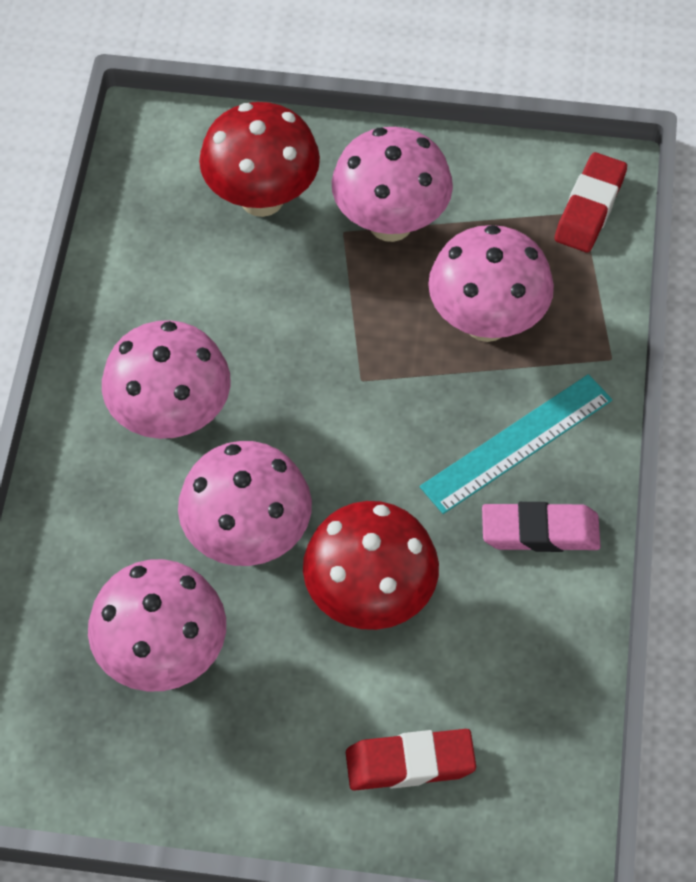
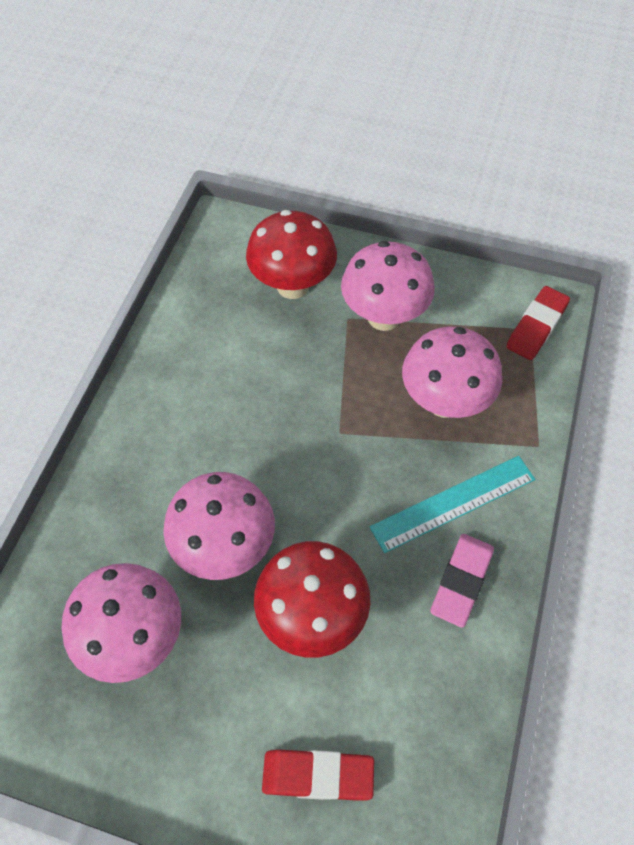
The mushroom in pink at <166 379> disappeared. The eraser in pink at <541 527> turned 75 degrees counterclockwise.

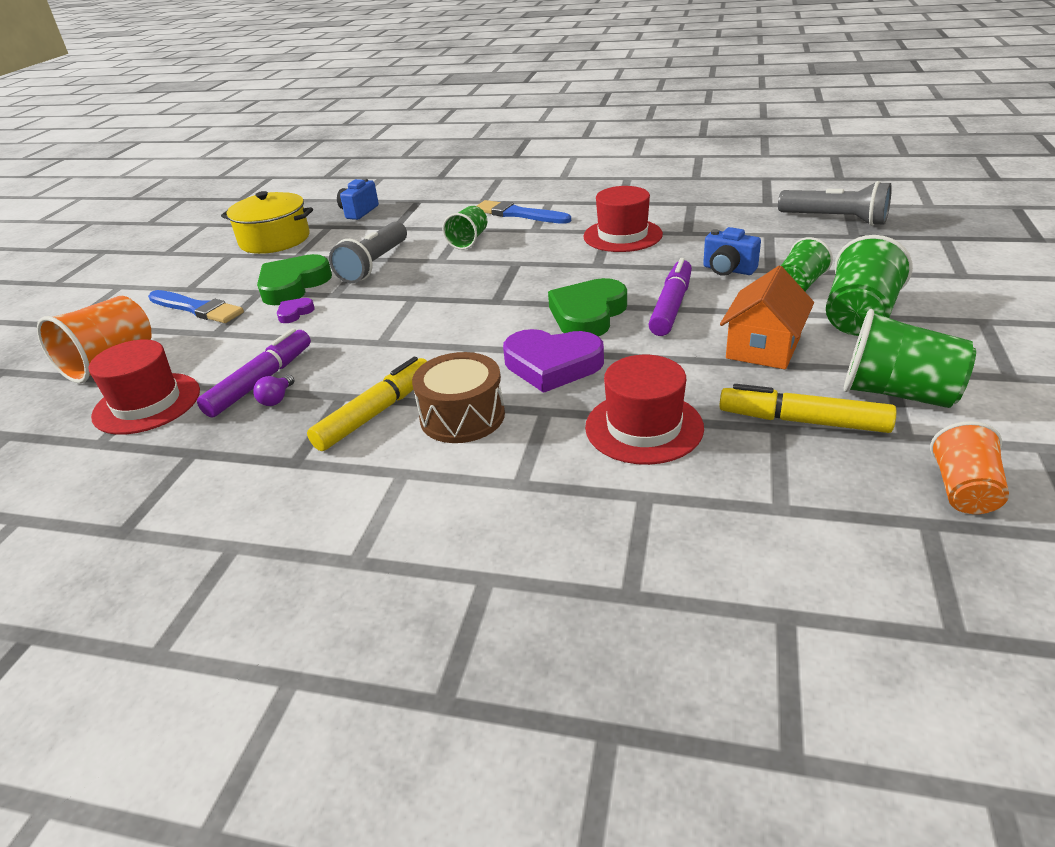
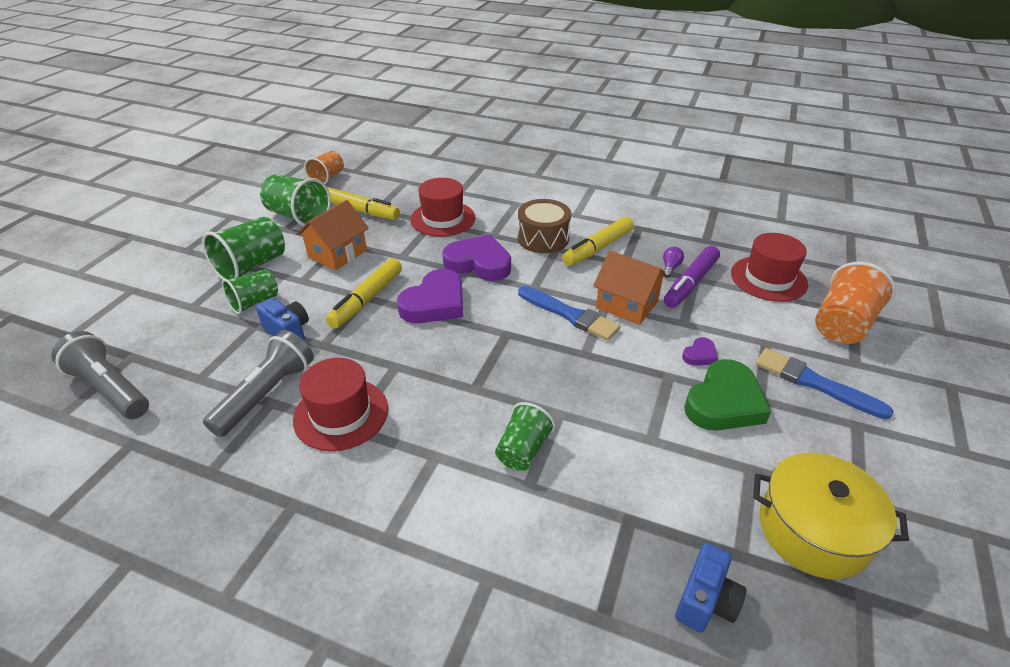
The flashlight in grey moved from <368 252> to <258 383>. The brush in blue moved from <524 212> to <569 313>. The heart in green at <587 307> became the heart in purple at <430 296>. The marker in purple at <670 297> became the marker in yellow at <364 293>. The house in orange at <630 287> appeared.

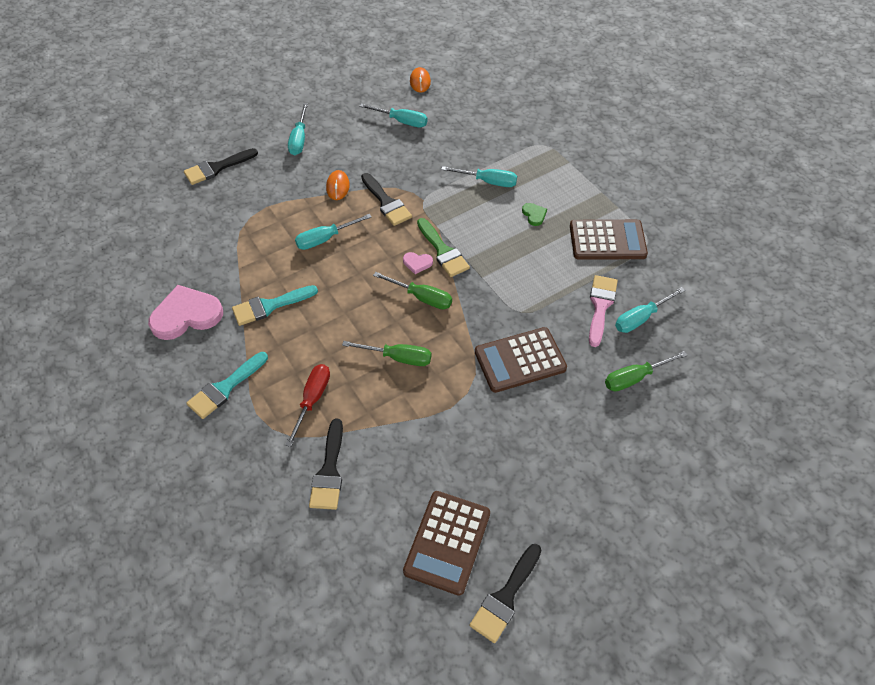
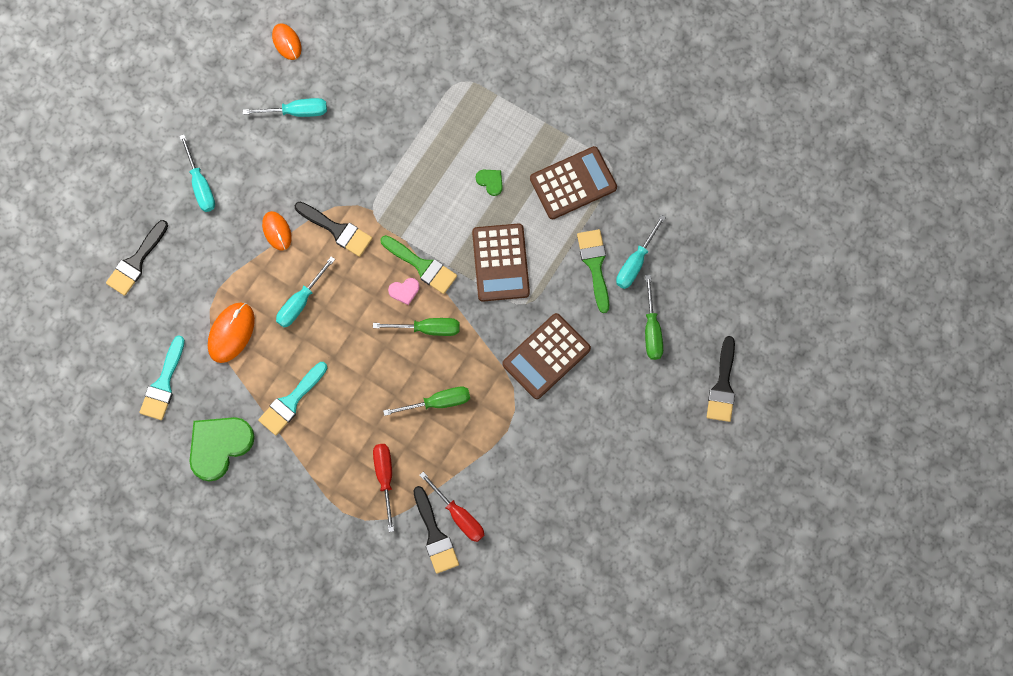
The heart in pink at <185 312> became the heart in green at <222 449>. The brush in turquoise moved from <227 385> to <162 378>. The calculator in brown moved from <446 543> to <501 262>. The screwdriver in turquoise at <479 176> disappeared. The brush in black moved from <505 593> to <721 379>. The brush in pink at <603 311> became the brush in green at <593 271>. The screwdriver in green at <646 371> turned 45 degrees counterclockwise. The mouse in orange at <231 332> appeared. The screwdriver in red at <451 507> appeared.

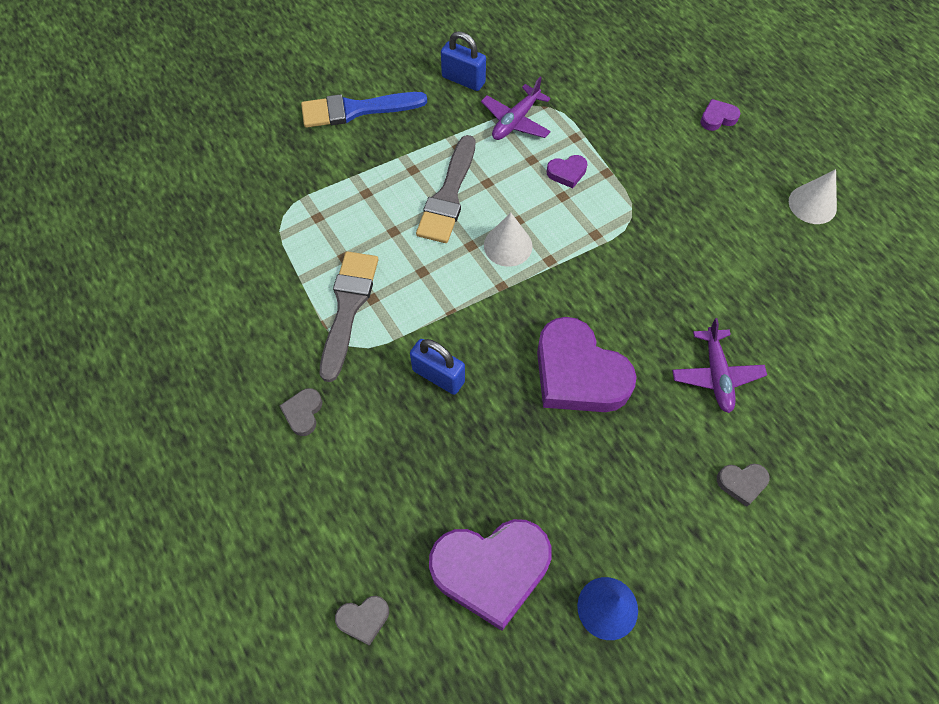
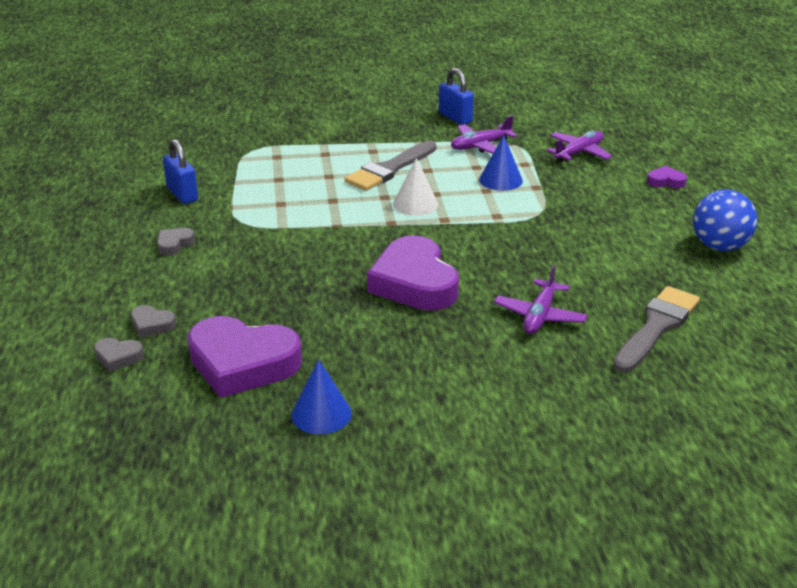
The brush in blue at <364 110> disappeared. The brush in grey moved from <349 316> to <656 329>. The padlock in blue moved from <437 367> to <180 171>. The heart in purple at <567 171> was replaced by the cone in blue at <501 163>. The heart in grey moved from <743 485> to <153 321>. The cone in white at <813 196> was replaced by the ball in blue at <725 220>. The plane in purple at <579 146> appeared.

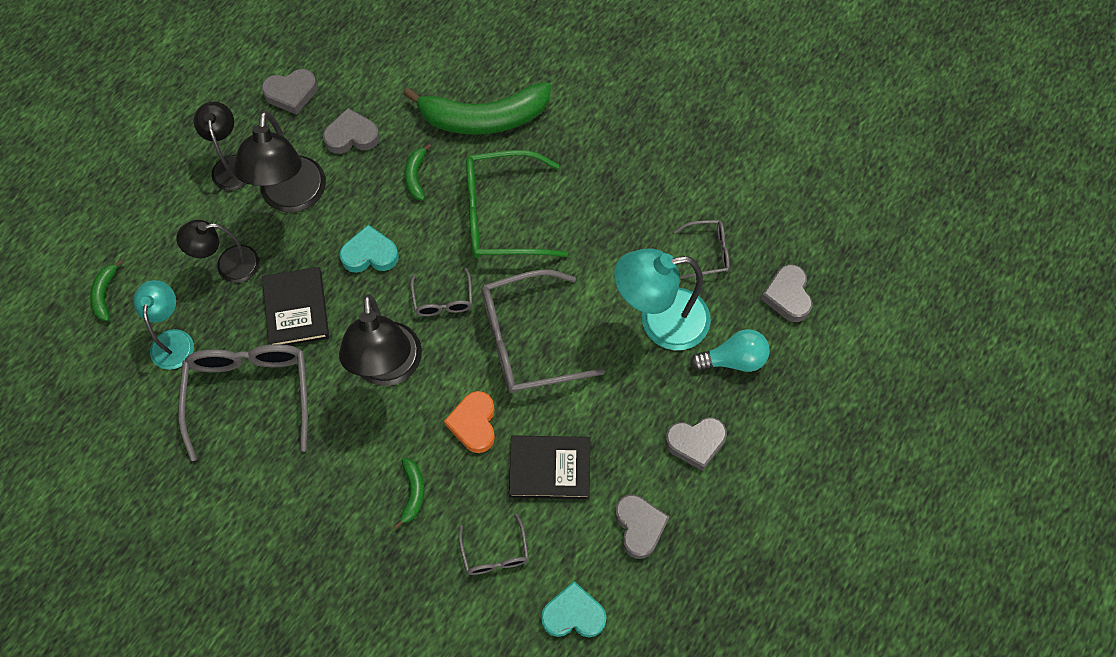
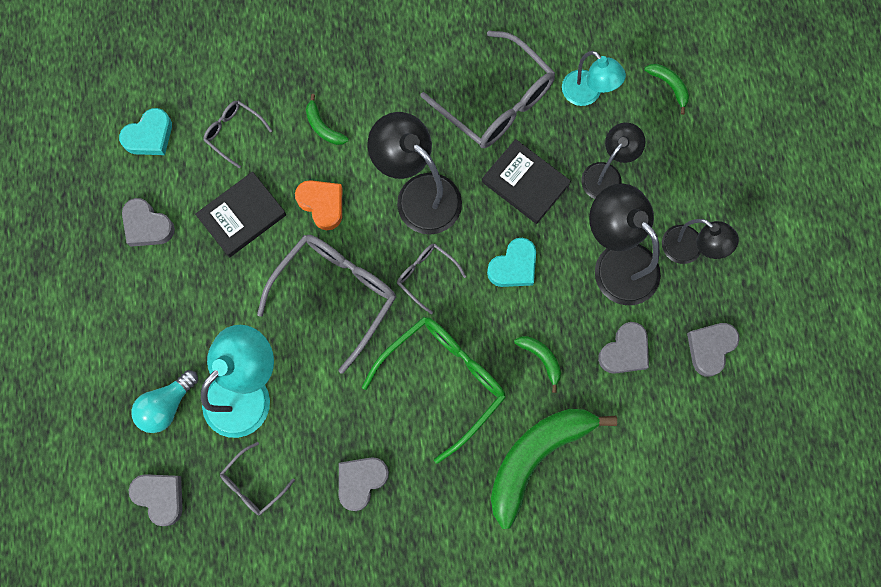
The heart in grey moved from <696 444> to <364 484>.

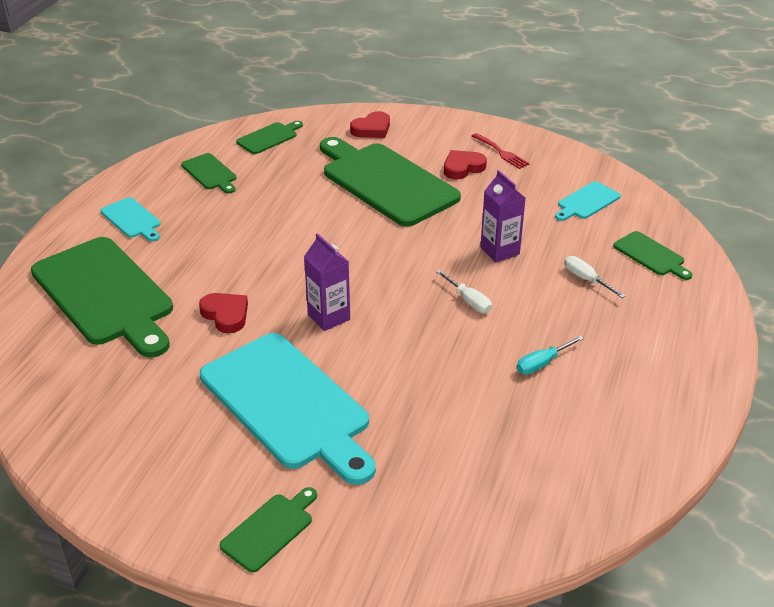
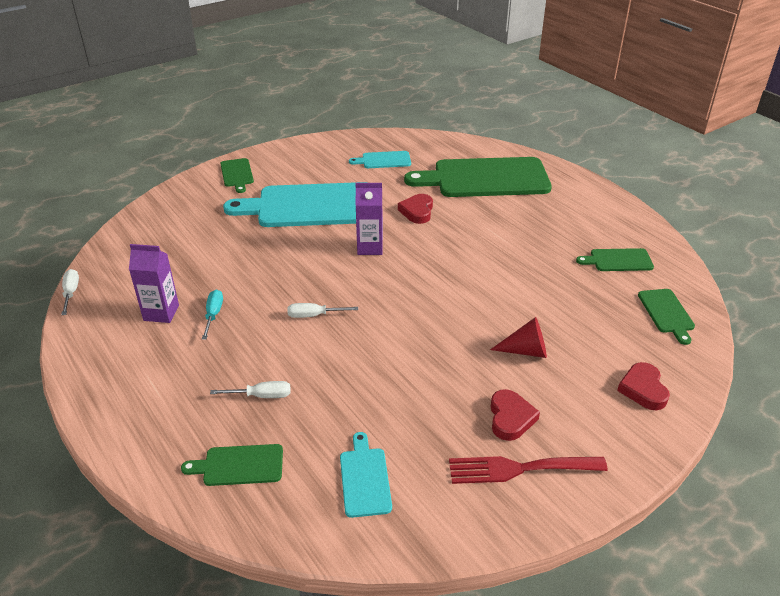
The cutting board in turquoise moved from <130 219> to <380 159>. The heart in red at <223 313> turned 105 degrees clockwise. The cutting board in green at <390 182> was replaced by the cone in red at <518 337>. The fork in red at <501 151> changed to 1.55 times the size. The carton in purple moved from <503 216> to <154 283>. The screwdriver in white at <70 292> appeared.

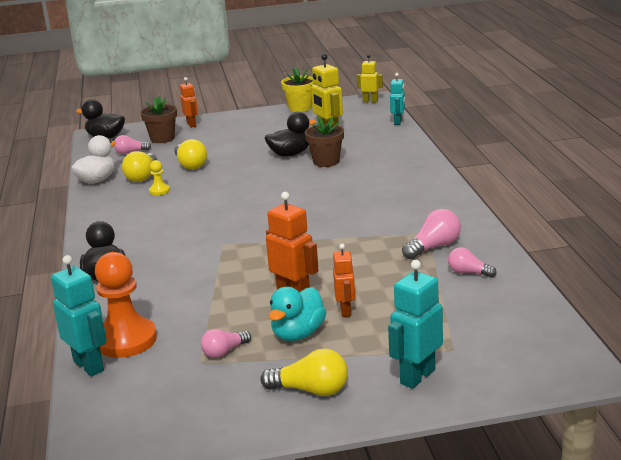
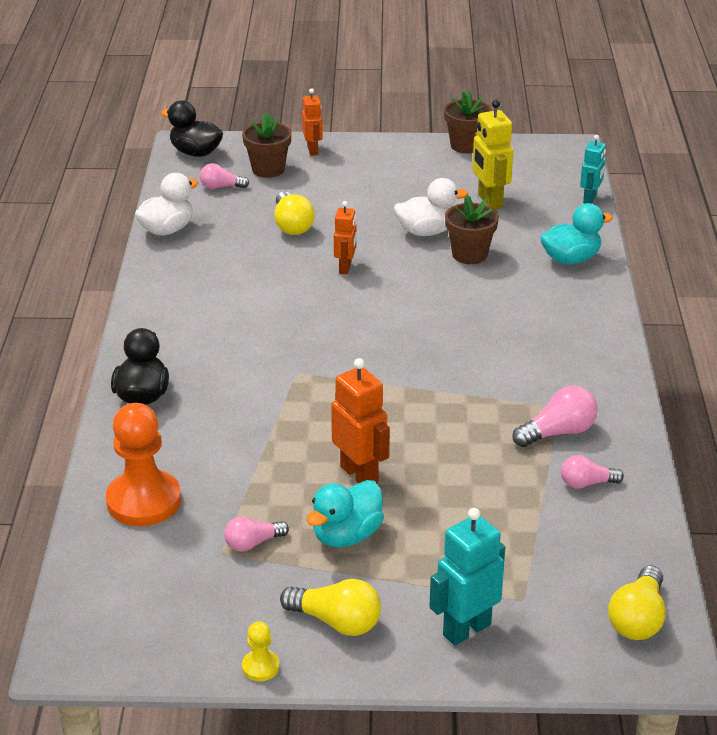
The robot in turquoise at <79 315> disappeared. The light bulb in yellow moved from <139 166> to <637 602>. The pawn in yellow moved from <159 177> to <261 651>. The duck in black at <290 134> became the duck in white at <431 207>. The flower pot in yellow at <297 90> became the flower pot in brown at <468 122>. The robot in orange moved from <344 280> to <345 237>. The robot in yellow at <370 79> disappeared. The light bulb in pink at <472 262> turned 45 degrees counterclockwise. The duck in turquoise at <576 233> appeared.

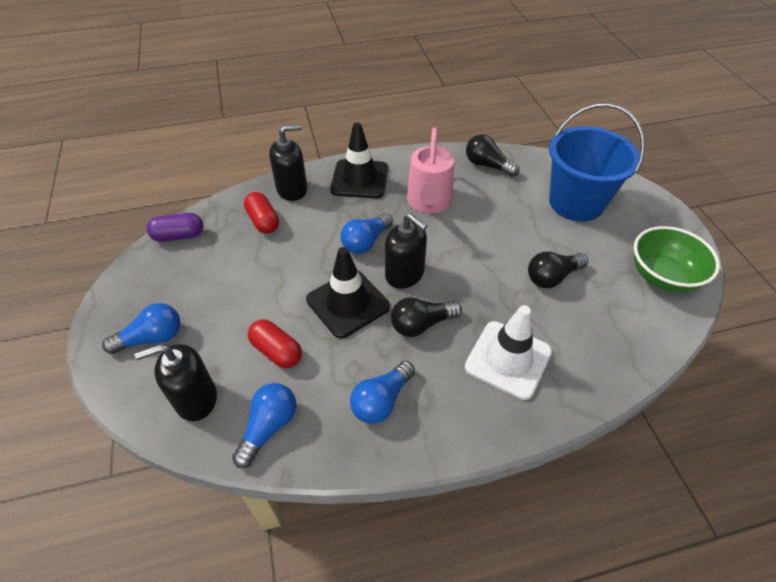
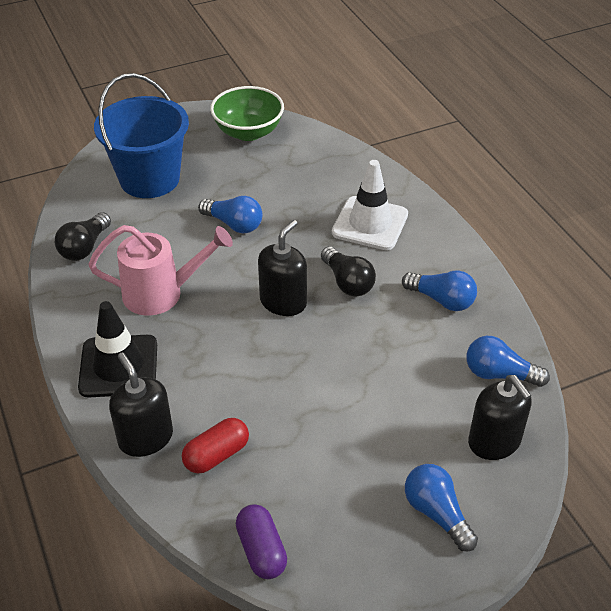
The capsule in red at <275 344> disappeared. The traffic cone in black at <348 292> disappeared. The light bulb in blue moved from <366 233> to <230 214>. The light bulb in black at <558 269> disappeared.

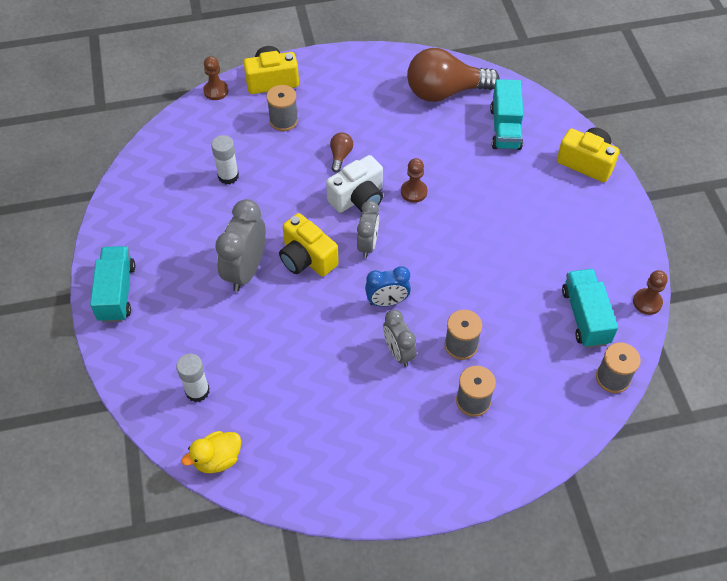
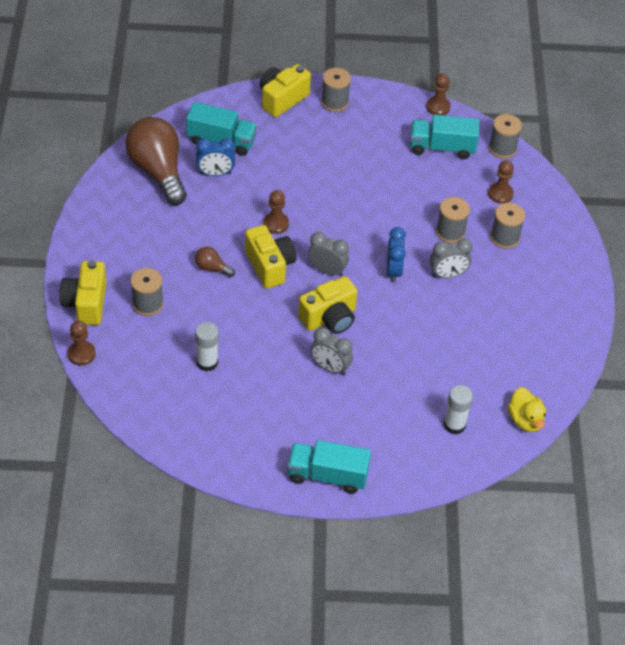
The clock in grey at <240 245> changed to 0.63 times the size. The camera in white at <354 184> became the camera in yellow at <270 257>. The light bulb in brown at <453 75> turned 150 degrees clockwise. The clock in blue at <215 157> appeared. The spool in grey at <336 90> appeared. The pawn in brown at <501 182> appeared.

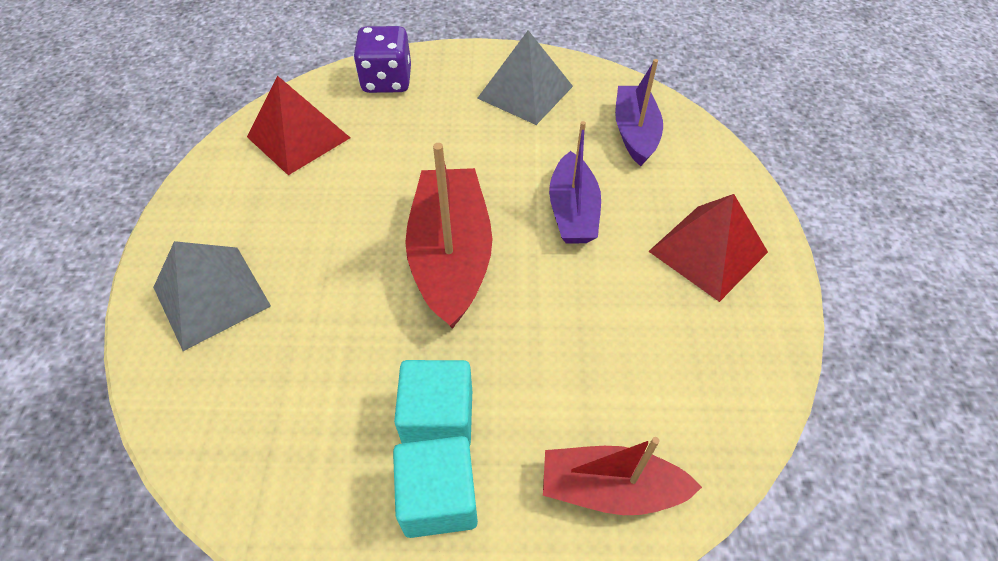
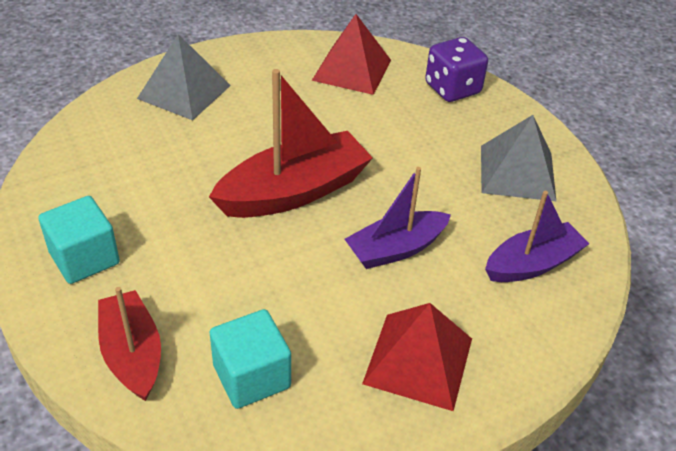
The cube in turquoise moved from <433 402> to <250 359>.

